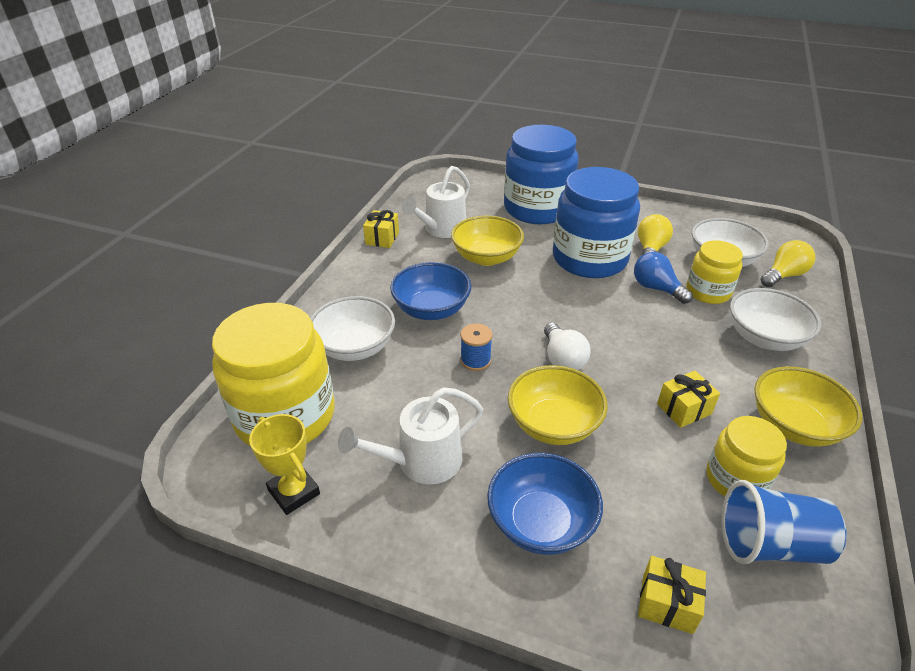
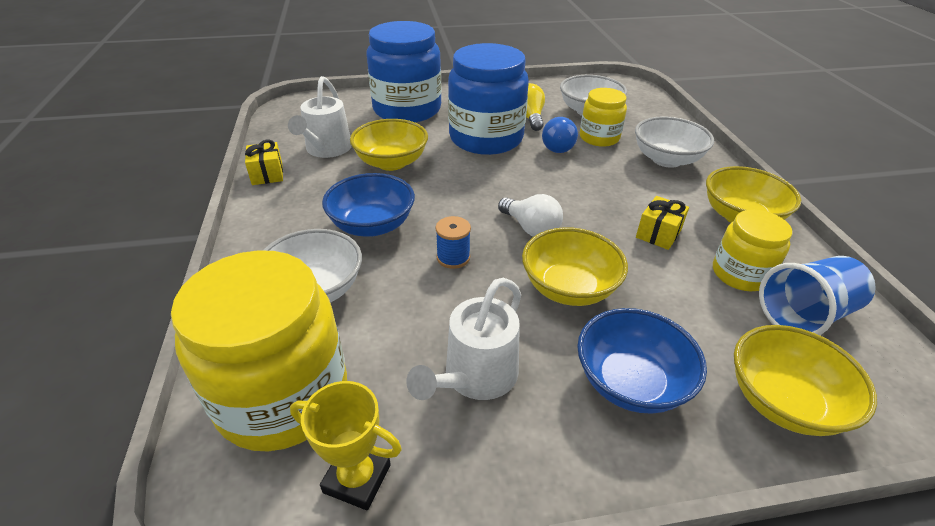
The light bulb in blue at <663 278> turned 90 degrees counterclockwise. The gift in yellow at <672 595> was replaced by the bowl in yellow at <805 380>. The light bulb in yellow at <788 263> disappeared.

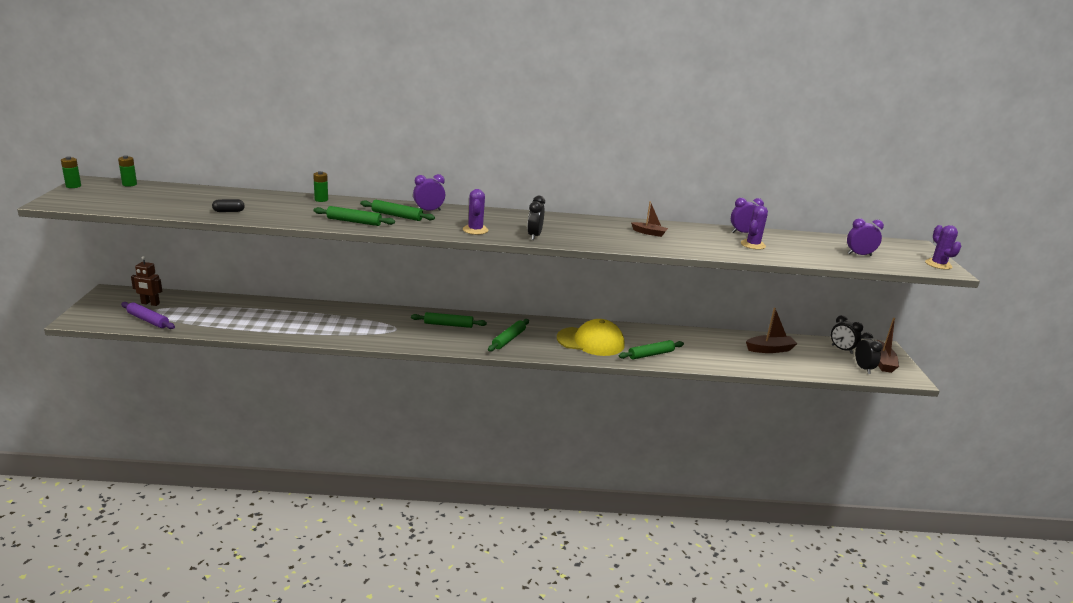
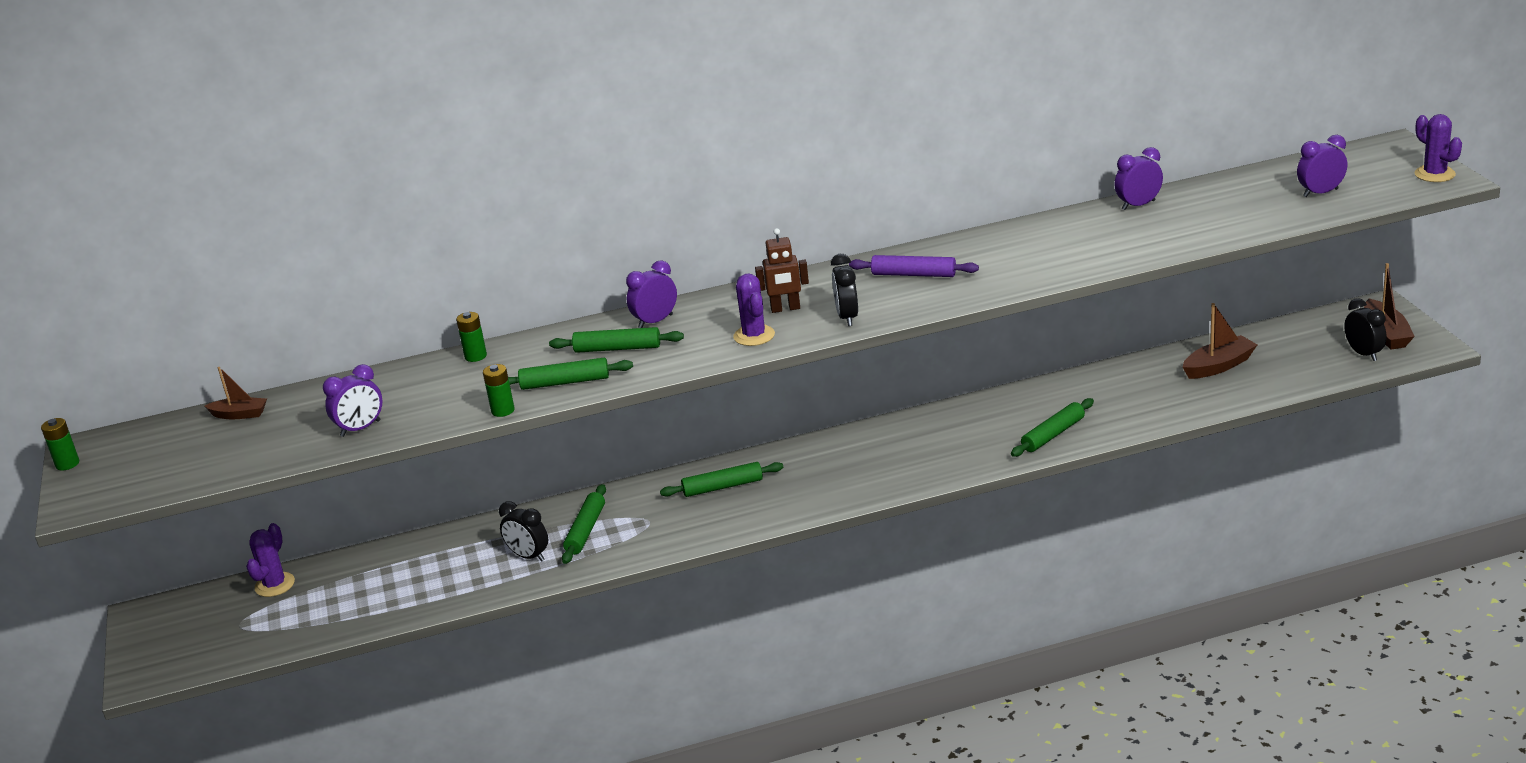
The battery in green moved from <127 171> to <499 390>. The rolling pin in purple moved from <148 315> to <914 266>. The robot in brown moved from <146 281> to <782 270>. The capsule in black at <228 205> was replaced by the clock in purple at <353 400>. The rolling pin in green moved from <508 335> to <584 524>. The cap in yellow at <591 337> disappeared. The boat in brown moved from <649 219> to <236 393>. The cactus in purple moved from <754 228> to <270 560>. The clock in black moved from <847 334> to <523 531>.

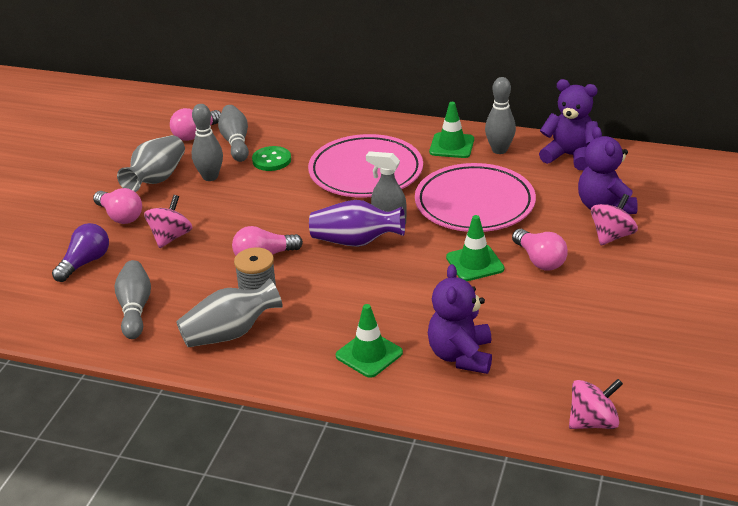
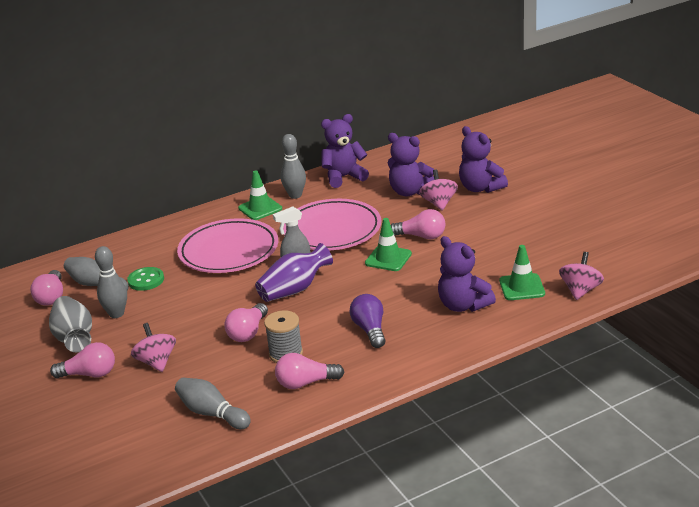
The light bulb in purple moved from <80 252> to <367 321>. The vase in grey at <229 313> was replaced by the light bulb in pink at <309 371>. The traffic cone in green moved from <369 341> to <522 272>. The teddy bear in purple at <483 159> appeared.

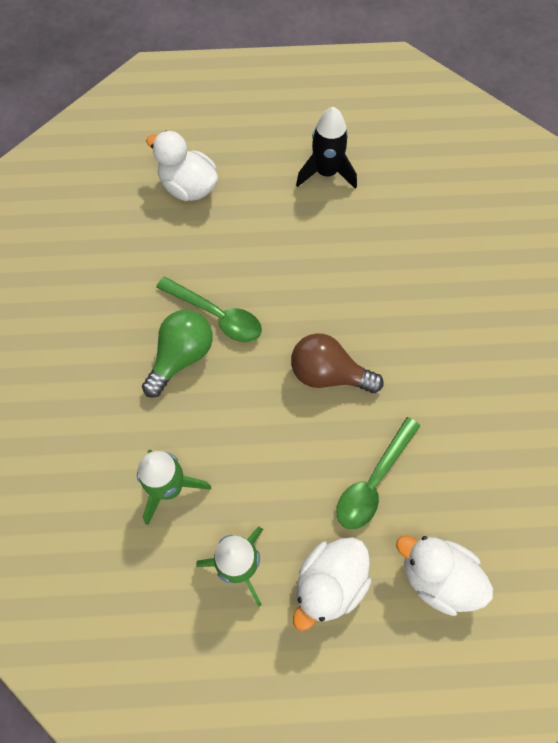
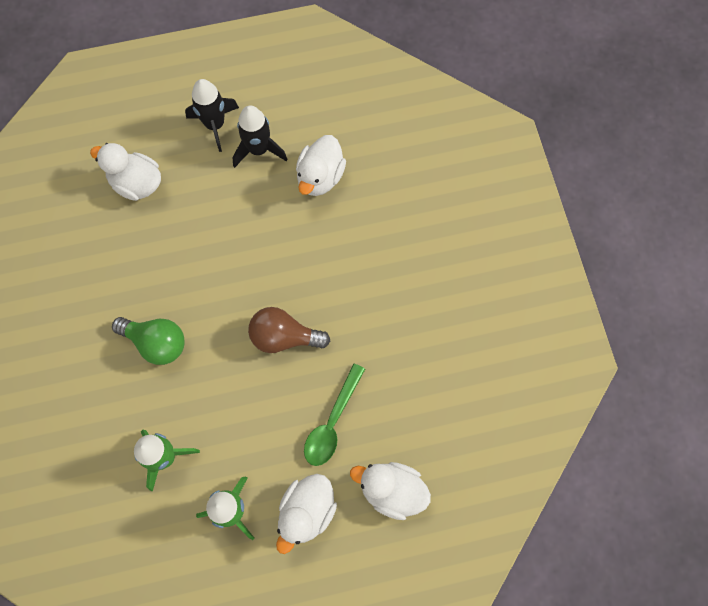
The light bulb in green at <177 354> turned 90 degrees clockwise. The spoon in green at <209 309> disappeared. The rocket in black at <212 115> appeared. The duck in white at <321 165> appeared.

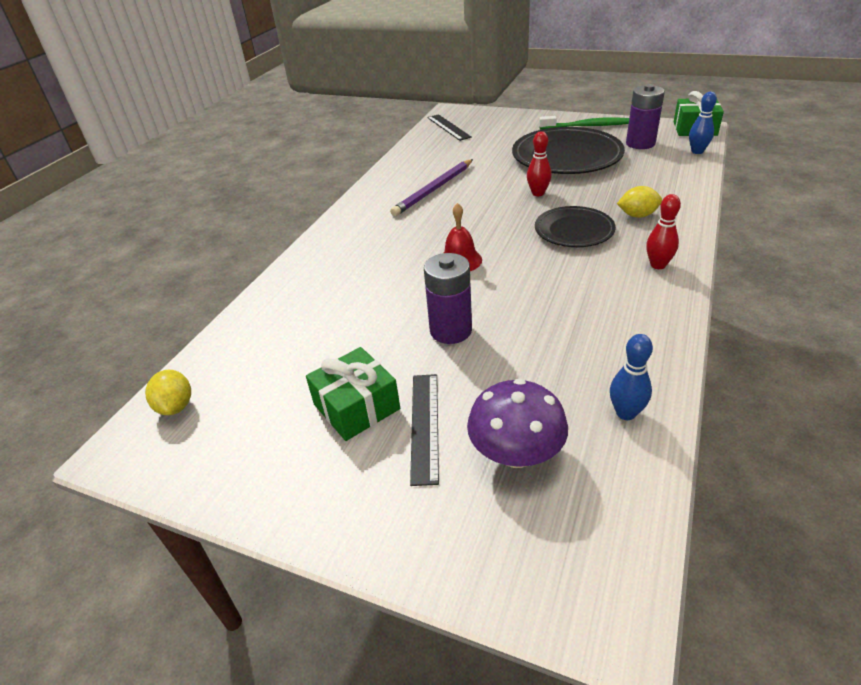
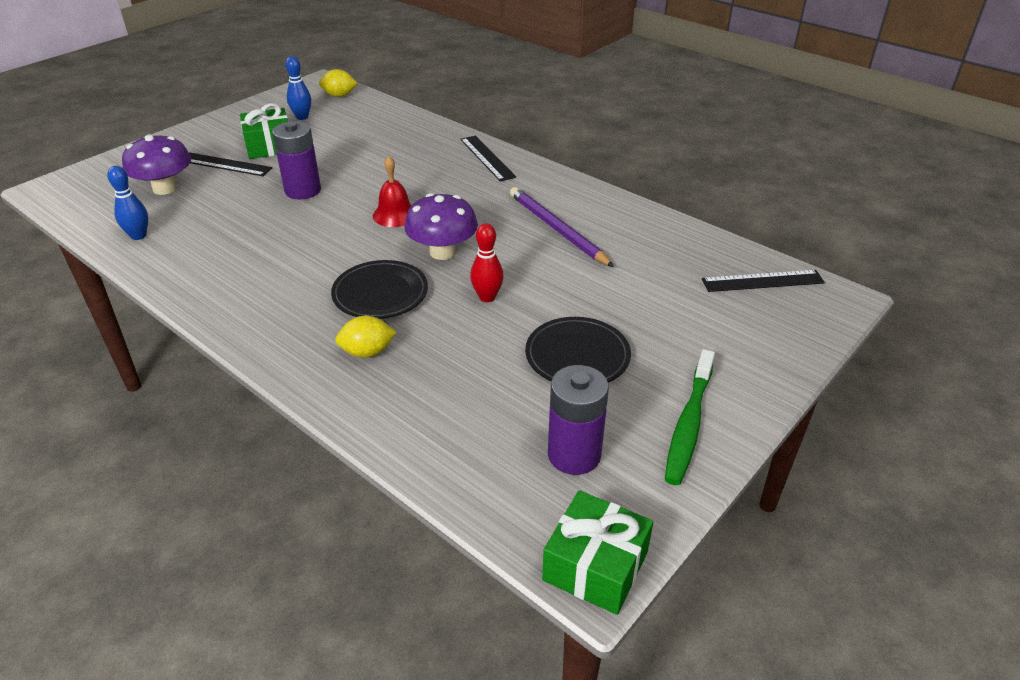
The plate in black at <568 150> changed to 0.59 times the size. The lemon in yellow at <639 202> turned 60 degrees clockwise. The bowling pin in red at <663 231> disappeared. The bowling pin in blue moved from <703 123> to <298 88>. The mushroom in purple at <441 226> appeared. The ruler in black at <488 158> appeared.

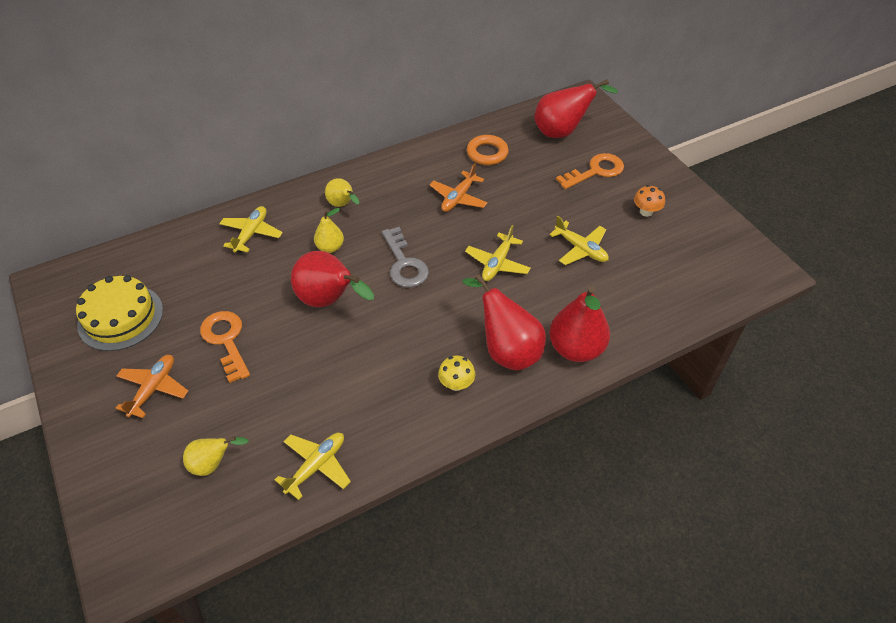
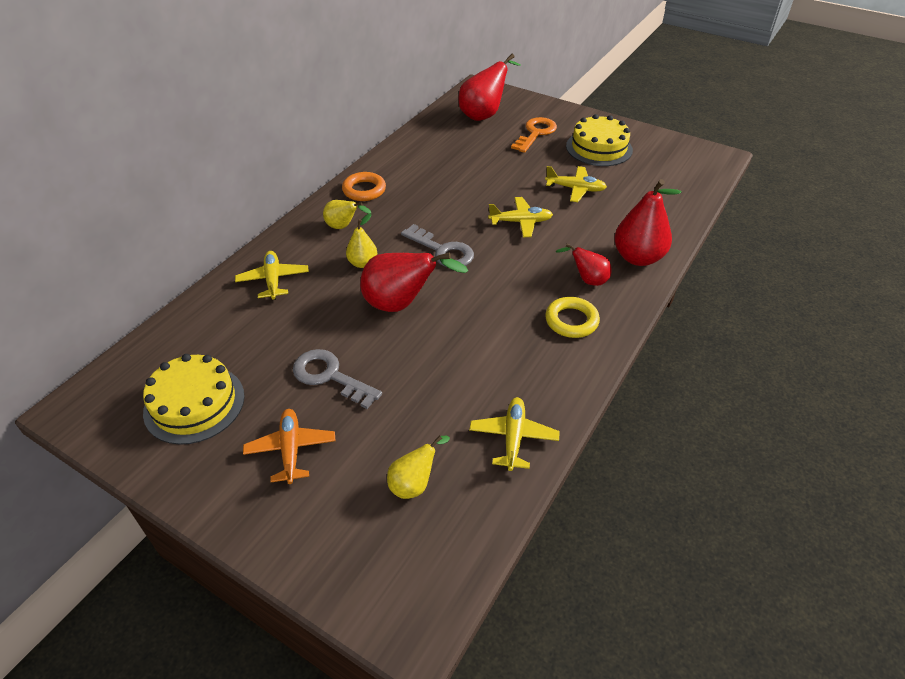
The key in orange at <225 347> became the key in grey at <337 379>. The plane in orange at <459 187> disappeared. The mushroom in yellow at <456 373> was replaced by the ring in yellow at <572 317>. The pear in red at <504 322> changed to 0.56 times the size. The plane in yellow at <498 253> turned 90 degrees counterclockwise. The ring in orange moved from <488 150> to <364 186>. The mushroom in orange at <649 201> was replaced by the cake in yellow at <599 140>.

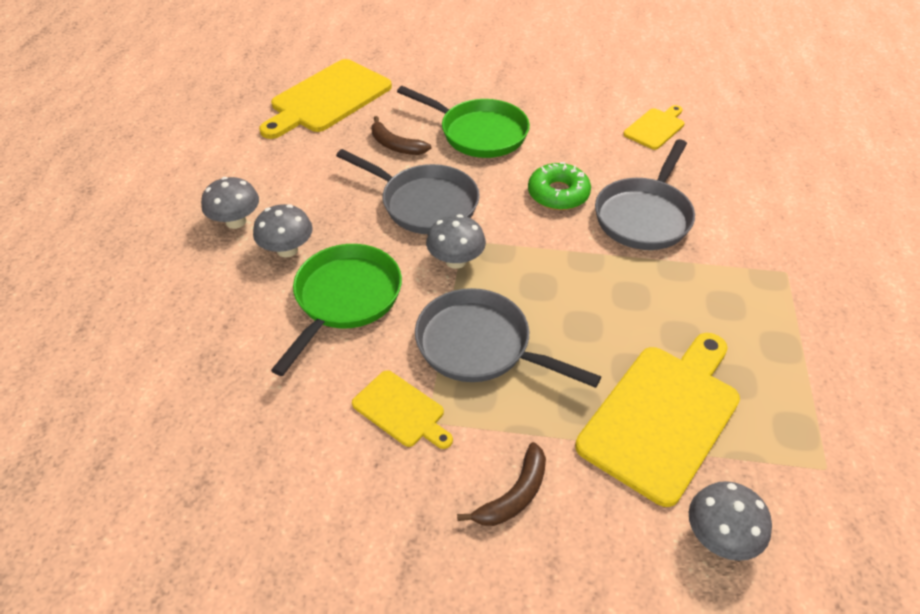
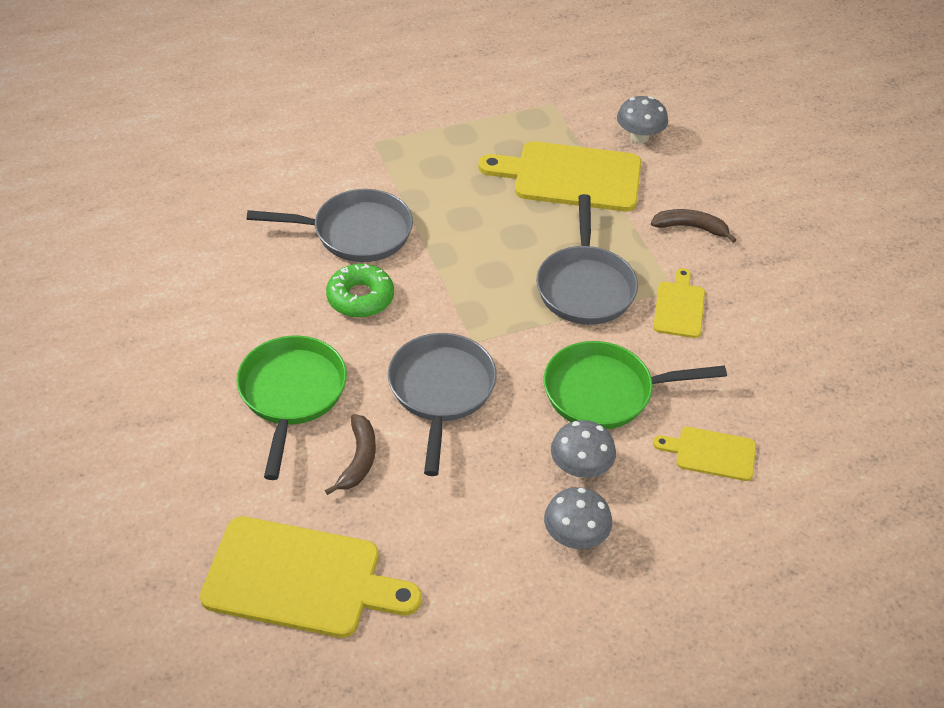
The mushroom in grey at <456 241> disappeared. The cutting board in yellow moved from <654 127> to <704 454>.

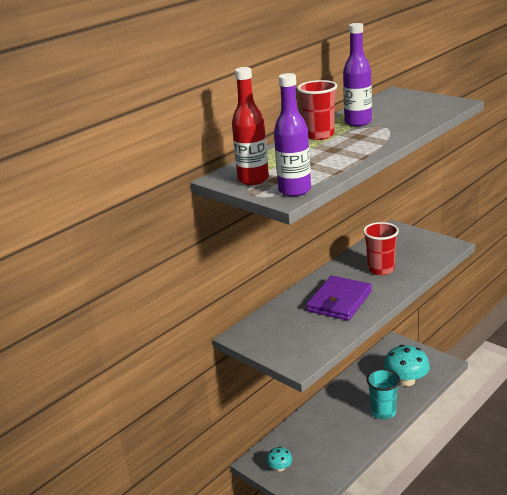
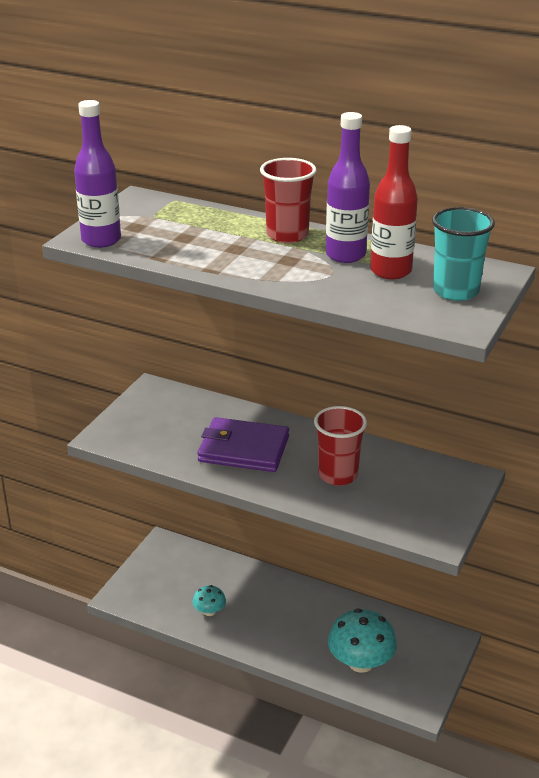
The bottle in red moved from <250 126> to <394 202>. The mushroom in turquoise moved from <279 459> to <209 600>. The cup in turquoise moved from <383 394> to <463 254>.

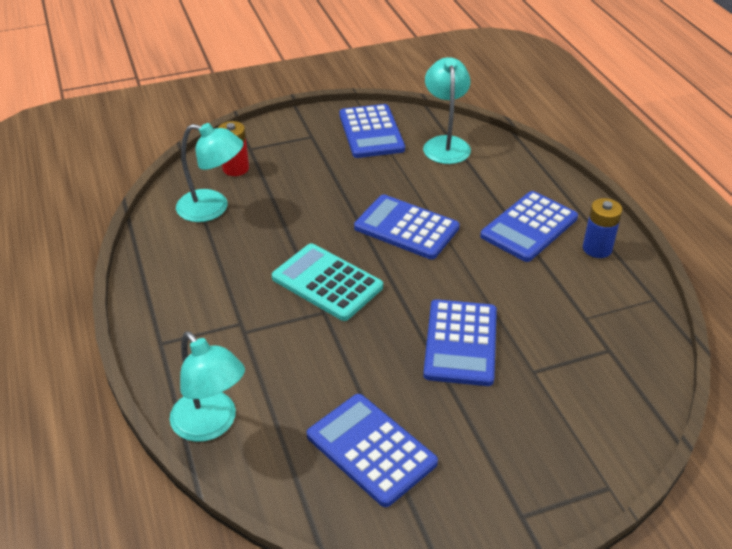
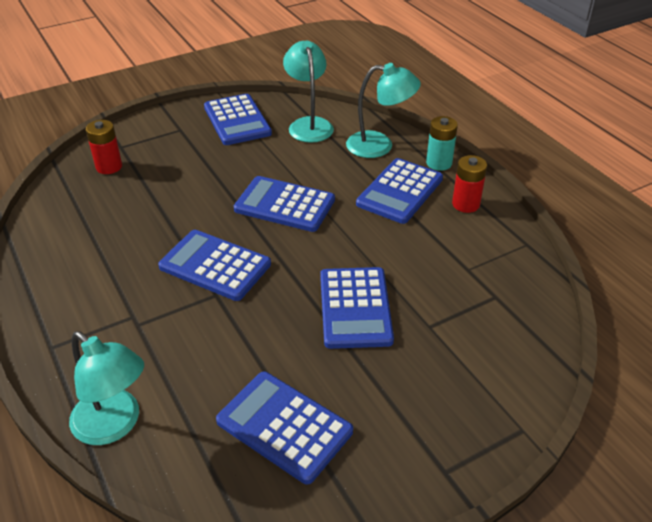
The lamp in turquoise moved from <210 172> to <383 110>. The calculator in turquoise at <327 282> became the calculator in blue at <214 265>. The battery in blue at <602 228> became the battery in red at <469 184>. The battery in turquoise at <442 143> appeared.

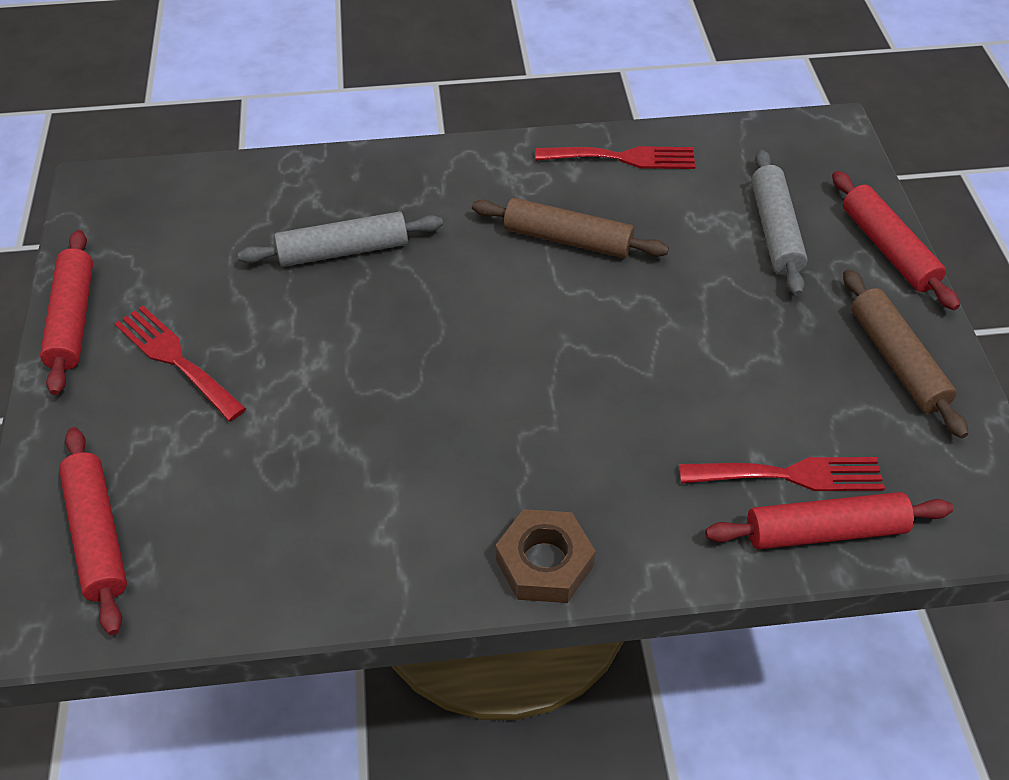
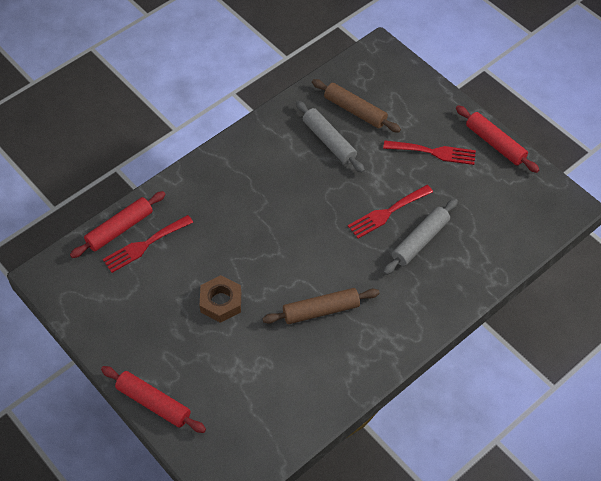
The rolling pin in red at <93 531> disappeared. The nut in brown moved from <546 556> to <220 299>. The fork in red moved from <615 157> to <390 212>. The rolling pin in grey moved from <779 222> to <330 137>. The rolling pin in brown moved from <905 353> to <356 105>.

